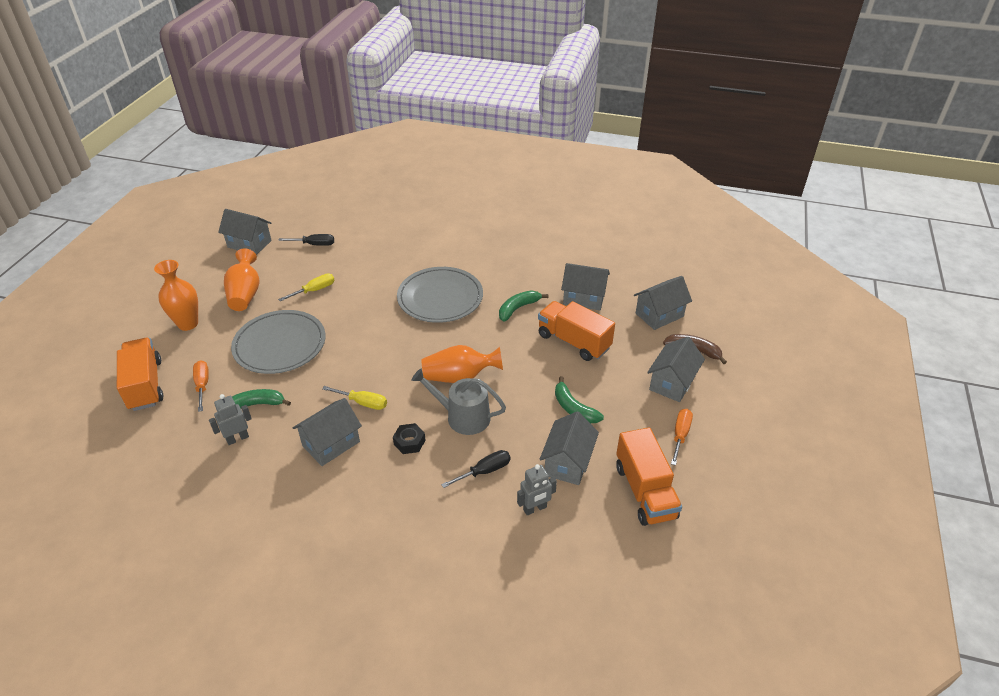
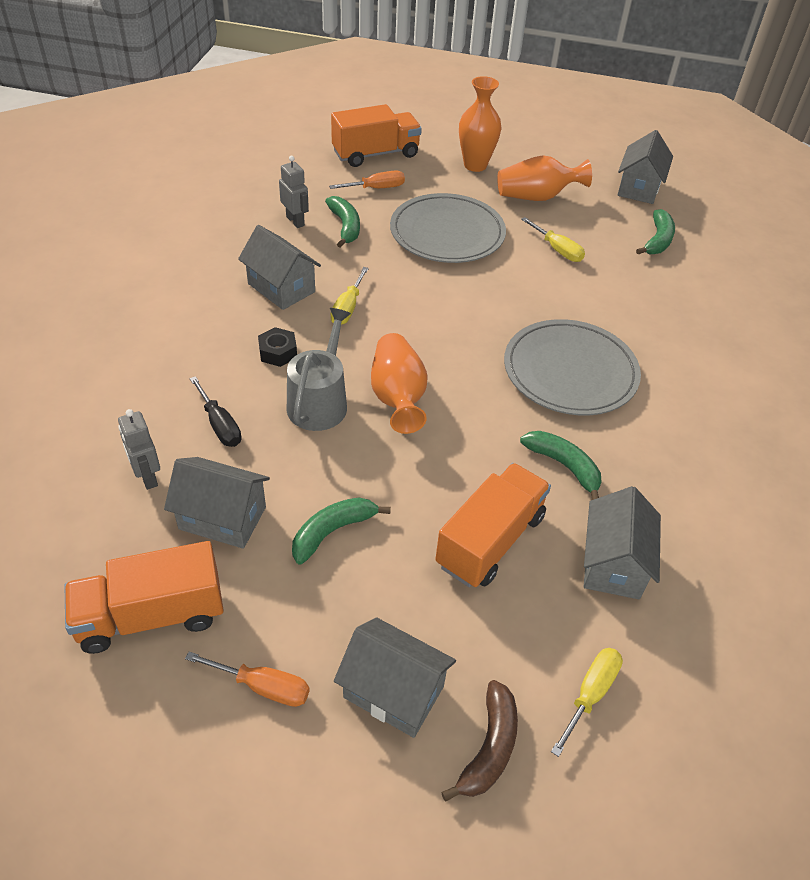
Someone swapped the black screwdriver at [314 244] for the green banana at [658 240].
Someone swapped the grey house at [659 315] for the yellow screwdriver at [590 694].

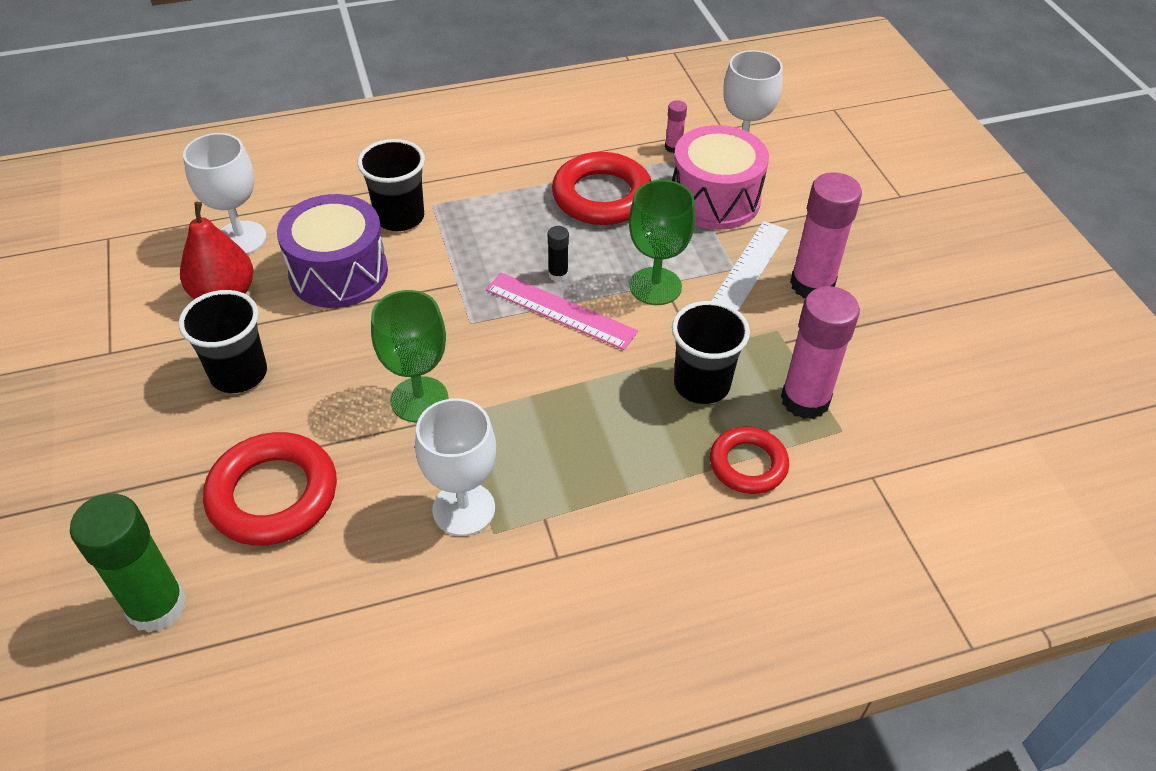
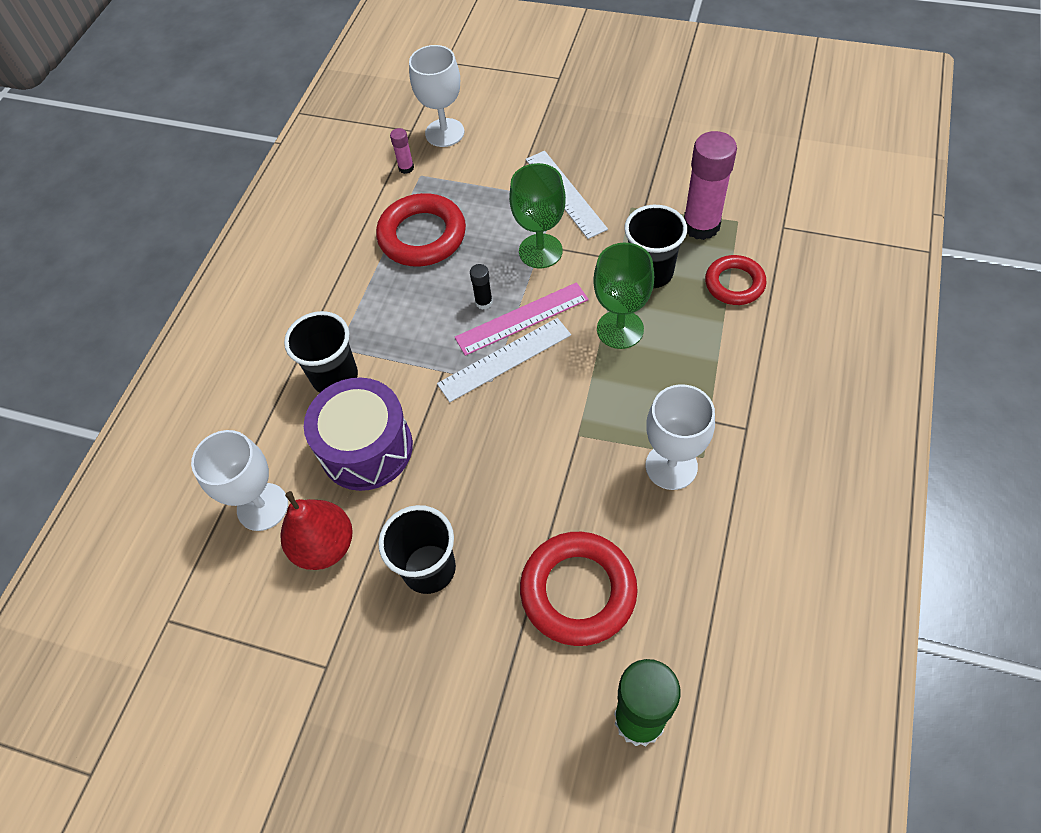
Someone carried the green goblet from [419 399] to [620 329].
Someone took away the pink drum at [715 199].
Someone took away the pink glue stick at [812 284].
Someone put down the white ruler at [505 359].

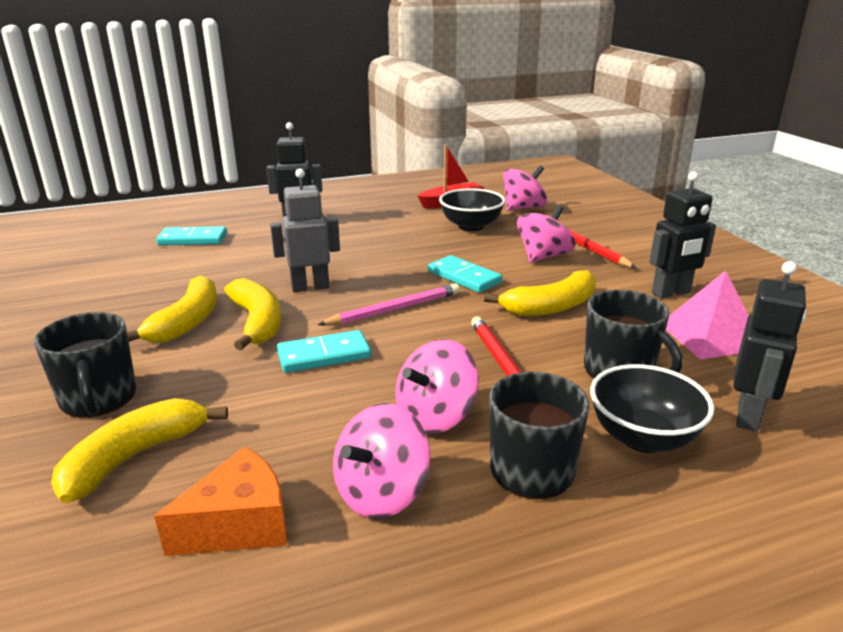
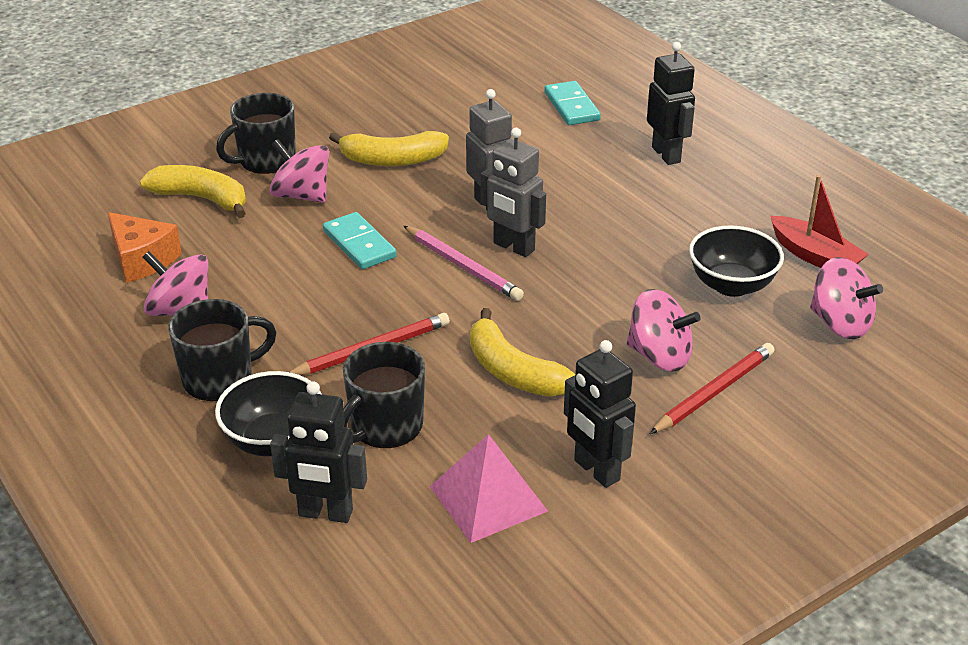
Someone took away the yellow banana at [257 322].
Someone carried the pink spinning top from [435 416] to [301 195].
Someone took away the turquoise domino at [464 277].
Someone put down the grey robot at [513 247].

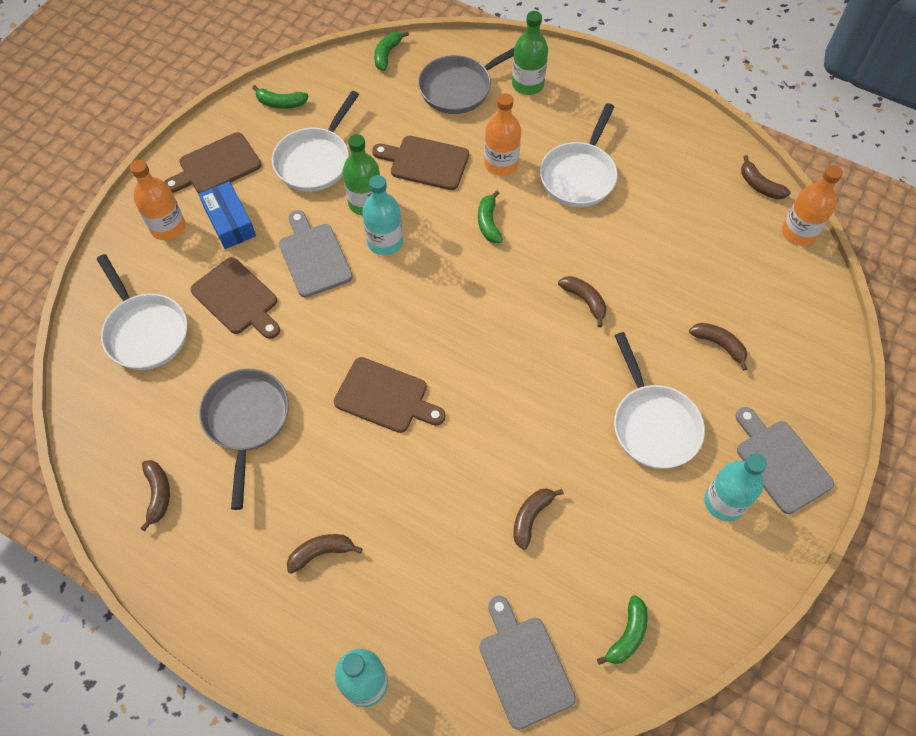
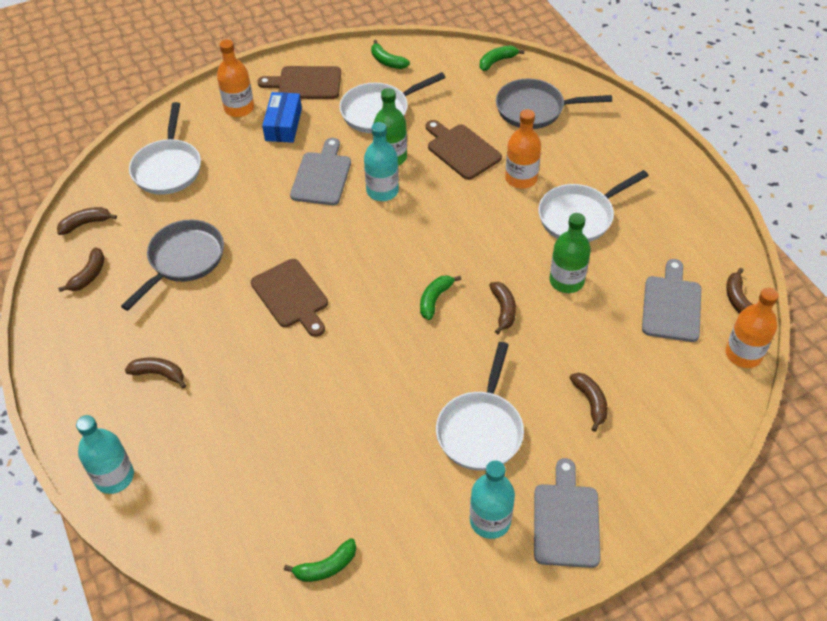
Someone took away the brown cutting board at [237 299].
Someone carried the green banana from [488 222] to [435 299].
Someone carried the grey cutting board from [524 666] to [672 305].
Someone carried the green bottle from [527 84] to [566 281].
Someone carried the brown banana from [531 517] to [85 223].

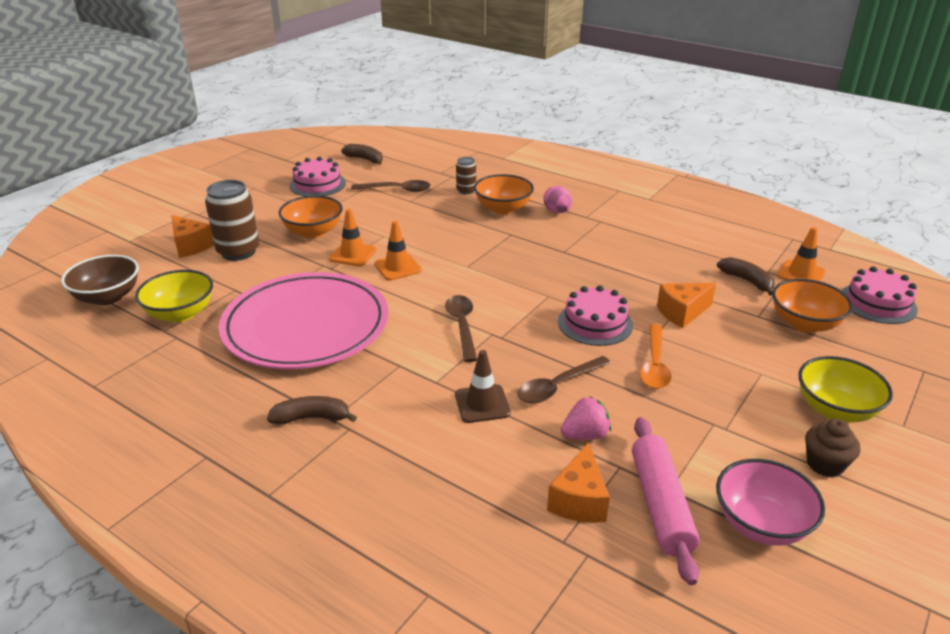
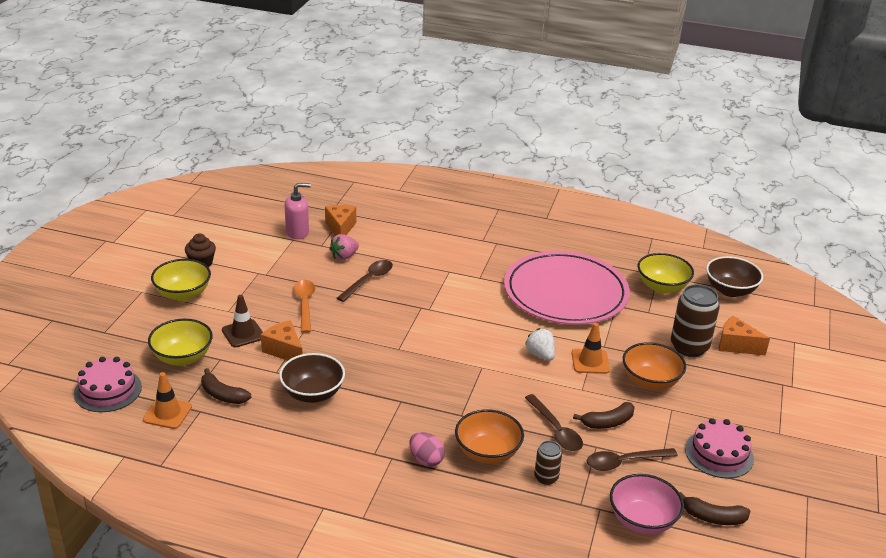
Someone carried the brown banana from [312 418] to [607 422].
Someone swapped the orange traffic cone at [397 267] for the white strawberry at [540 355].
Someone carried the brown spoon from [462 326] to [555 430].
Someone carried the brown traffic cone from [482 404] to [243 333].
Someone took away the pink cake at [595 323].
Someone swapped the pink rolling pin at [660 505] for the pink soap dispenser at [297 232].
Someone rotated the orange cheese at [682 313] by 90 degrees counterclockwise.
Someone carried the pink bowl from [761 524] to [642 520].
Someone repainted the orange bowl at [804 324], which became the yellow bowl at [182 357].
Someone put down the brown bowl at [312 393].

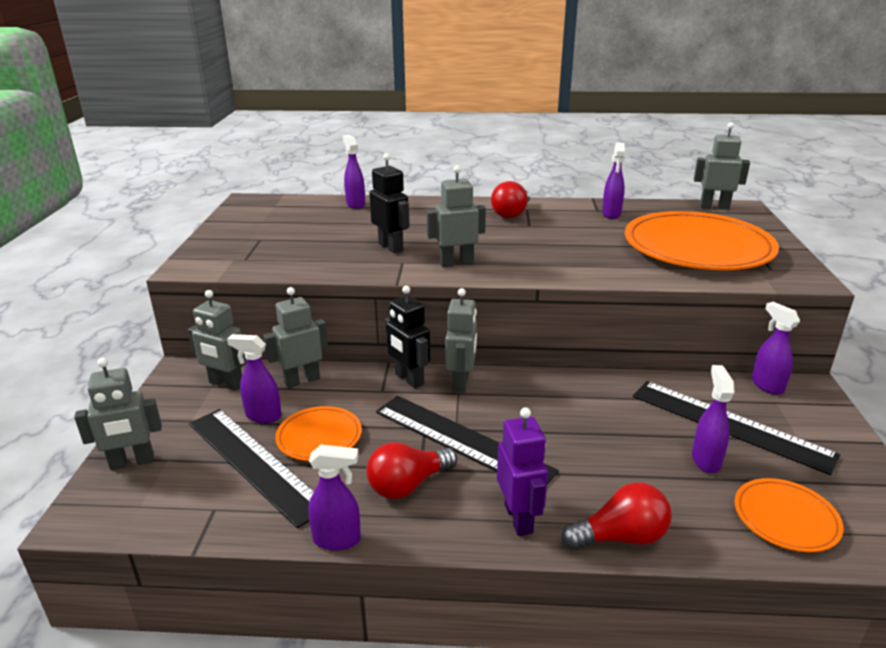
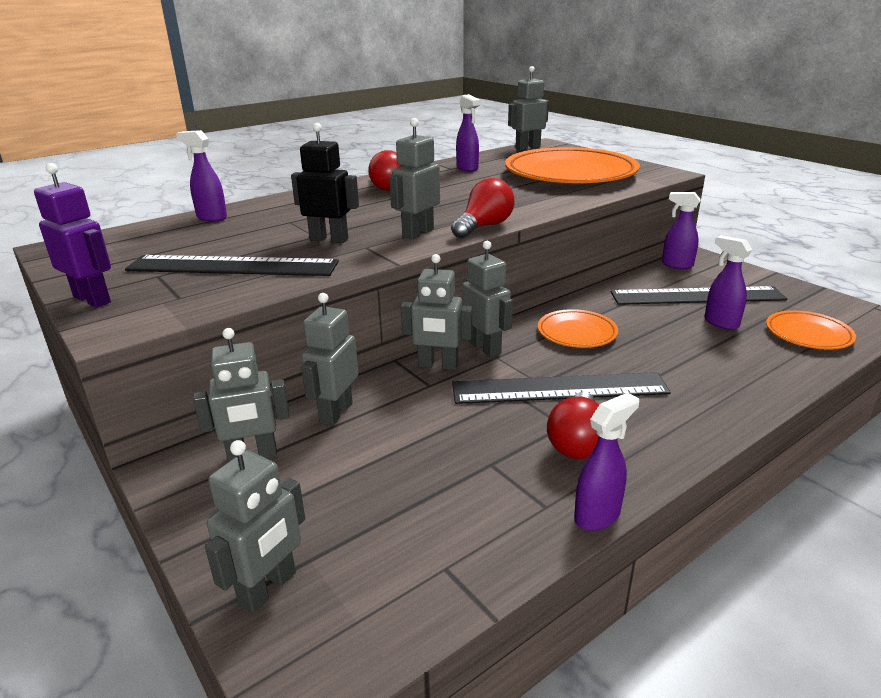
Someone carried the black ruler from [254 463] to [233 266].
Someone took away the purple spray bottle at [263 416].
Someone carried the orange plate from [319 437] to [577 333].
Someone repainted the black robot at [409 379], which became the grey robot at [438 365].
Someone carried the purple robot from [519 518] to [92 299].
Someone carried the red light bulb from [620 537] to [484 227].

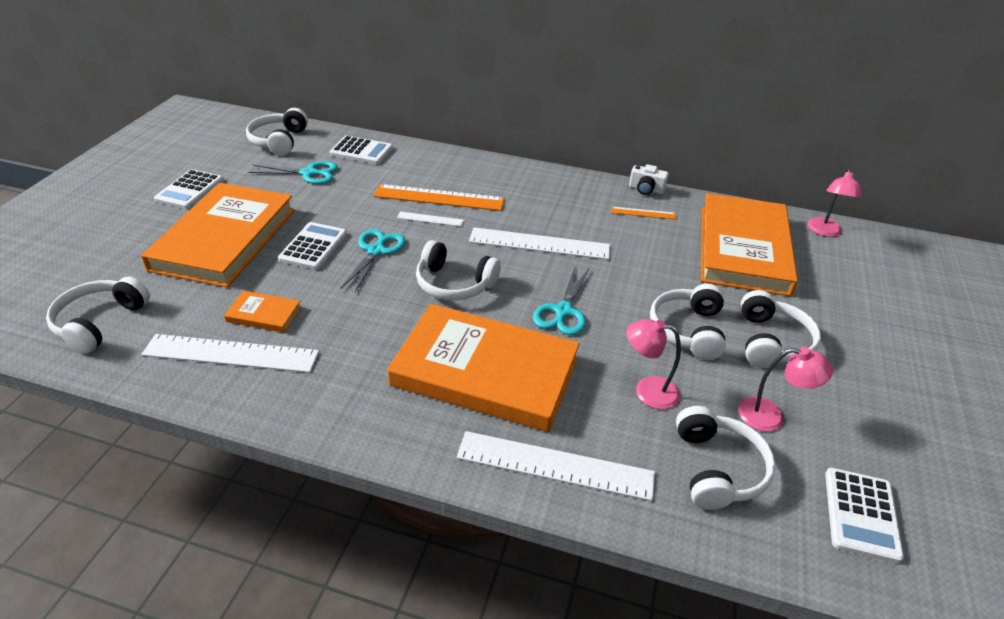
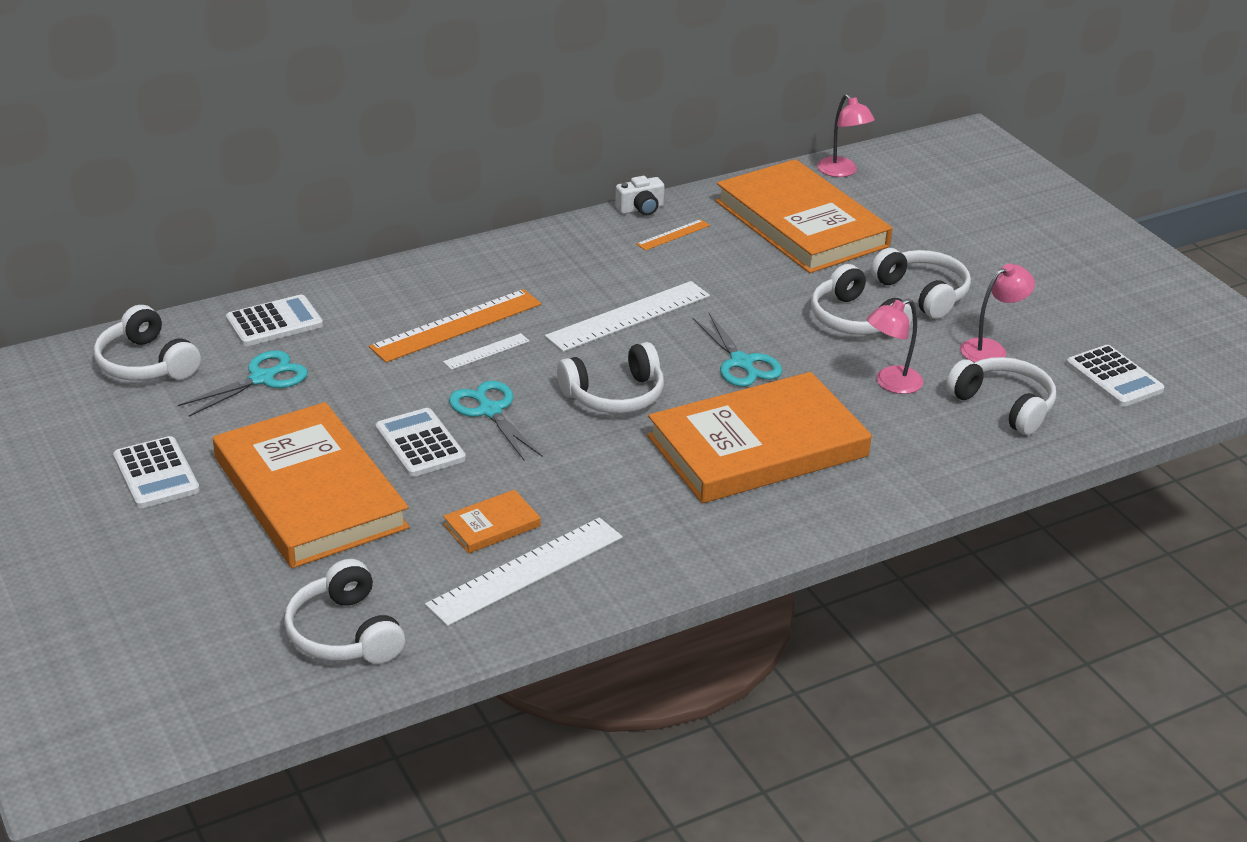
Someone took away the white ruler at [555 465].

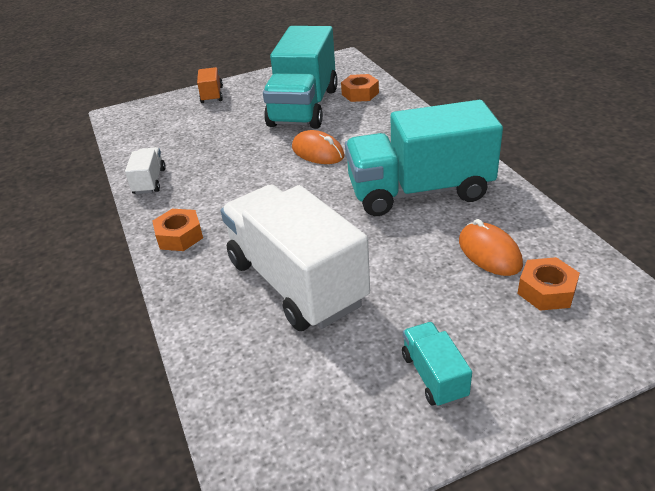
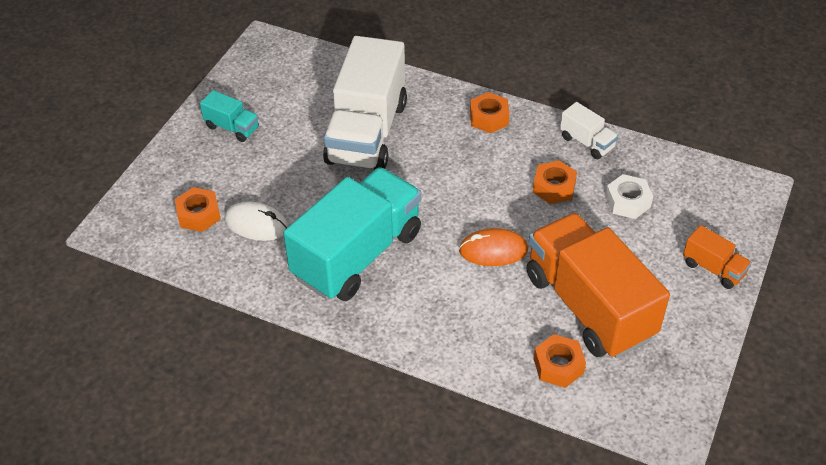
Someone rotated the white truck at [296 282] by 90 degrees clockwise.
Someone repainted the turquoise truck at [304 107], which became the orange truck at [588 306].
Someone repainted the orange mouse at [489 253], which became the white mouse at [256 224].
Someone put down the orange nut at [554 187].
Someone put down the white nut at [627 202].

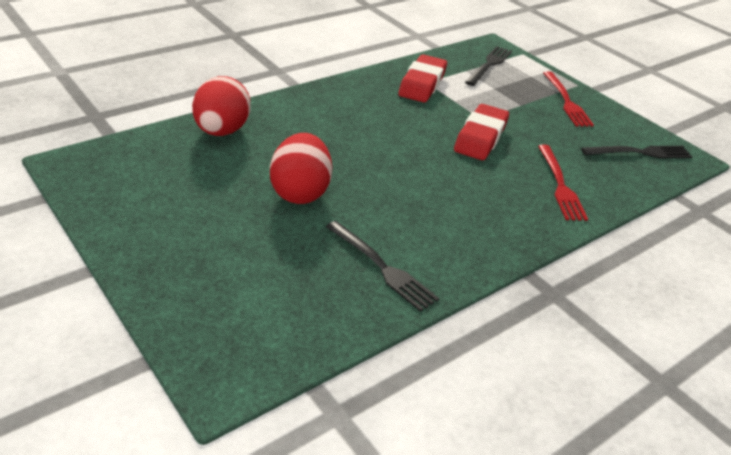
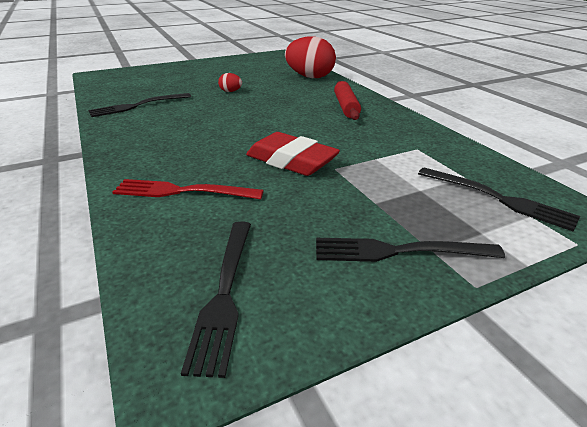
Someone scaled the red egg at [300 192] by 0.44.
Someone took away the red eraser at [422 84].
Someone repainted the red fork at [567 101], which became the black fork at [398 251].
Someone put down the red rolling pin at [346 107].

